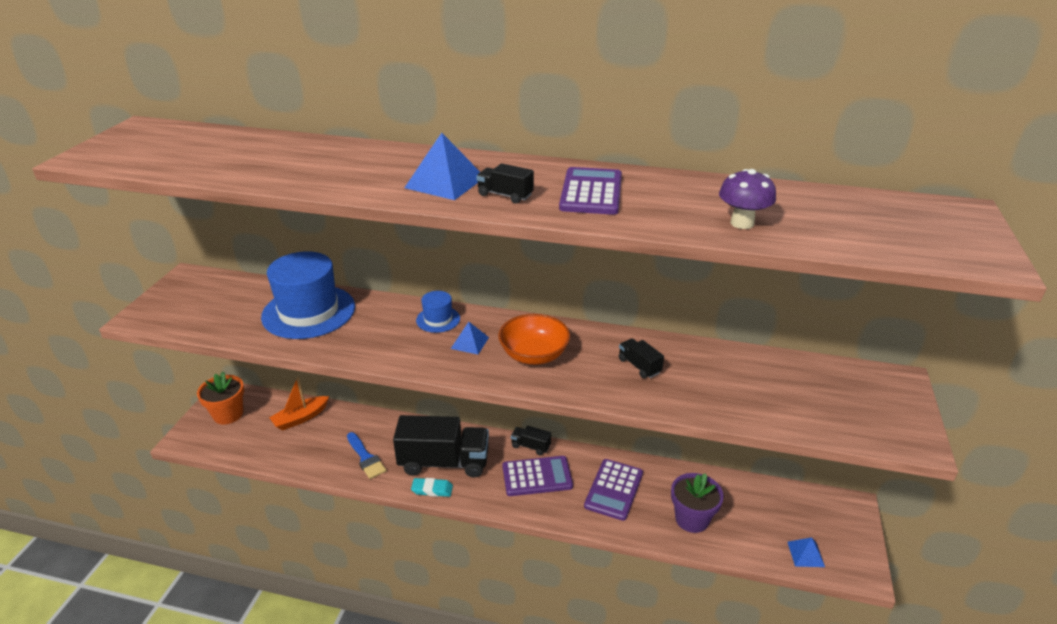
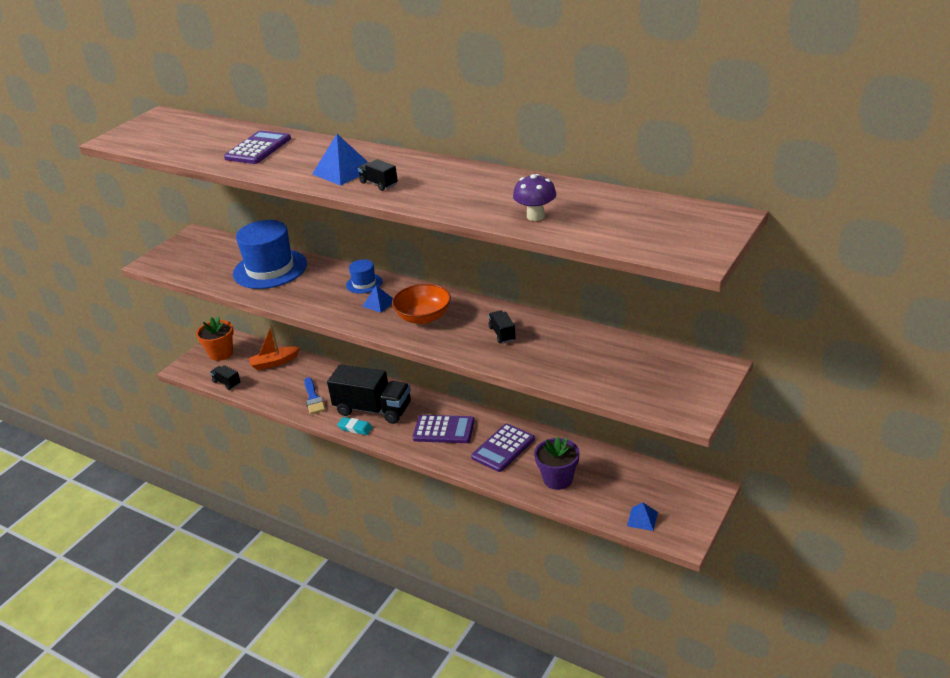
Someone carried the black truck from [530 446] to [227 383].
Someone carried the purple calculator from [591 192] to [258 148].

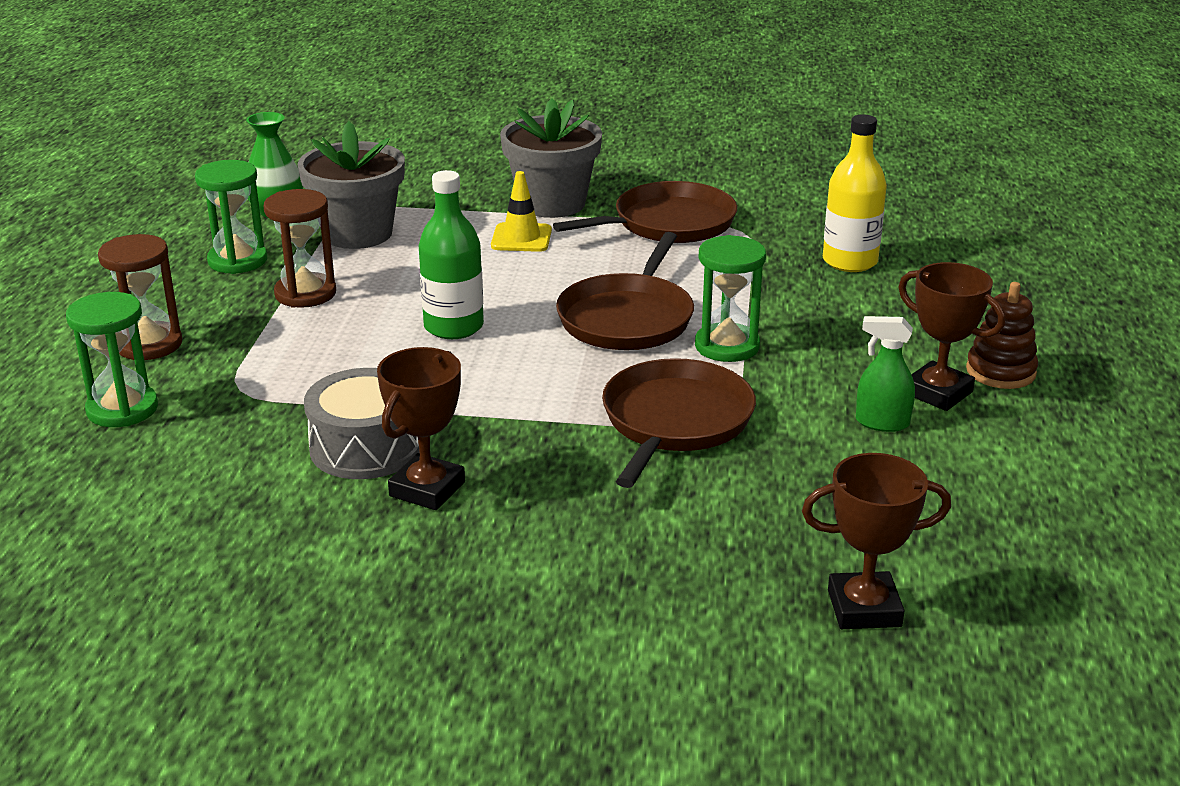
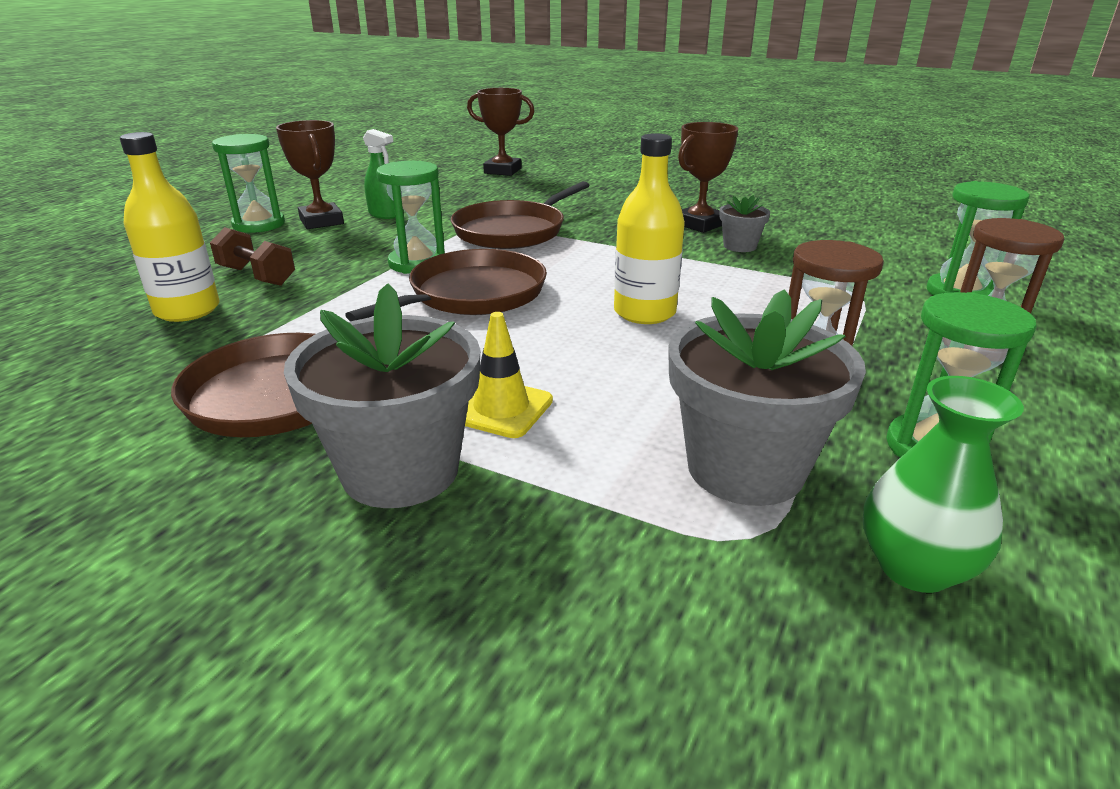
Someone swapped the grey drum at [366 447] for the grey flower pot at [740 246].
Someone repainted the green bottle at [453 327], which became the yellow bottle at [644 312].
Someone swapped the brown stacking toy at [1000 372] for the green hourglass at [259 225].
Someone put down the brown dumbbell at [257 276].

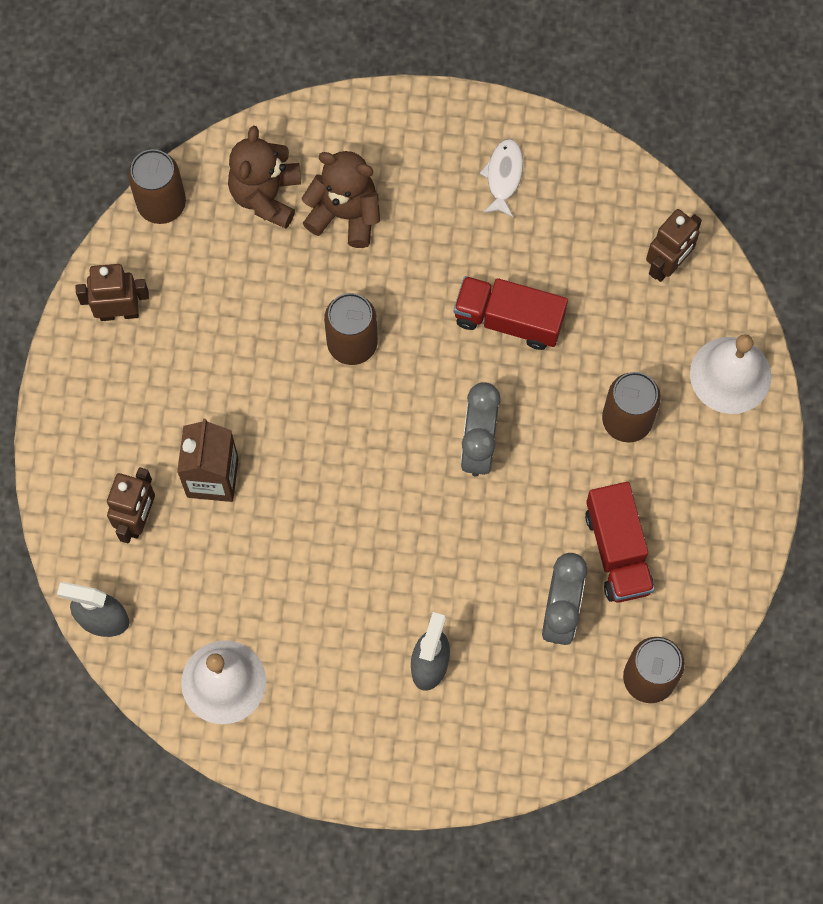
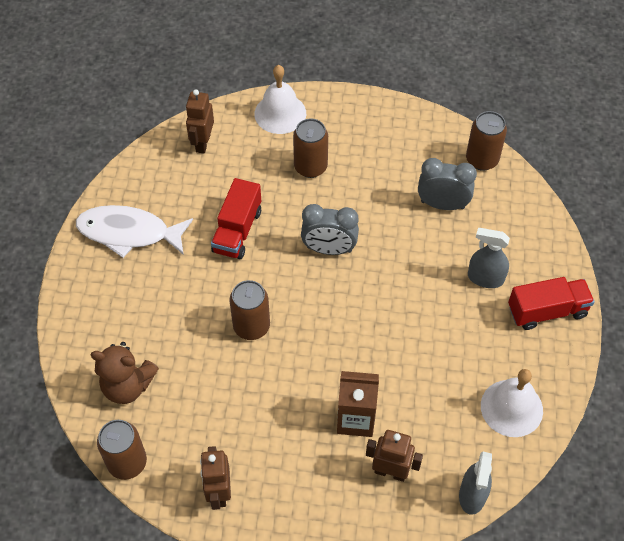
Someone took away the brown teddy bear at [345 214].
Someone scaled the white fish at [503 176] by 1.96.
Someone carried the red truck from [617 551] to [547 311].
Someone rotated the brown robot at [667 265] by 120 degrees counterclockwise.

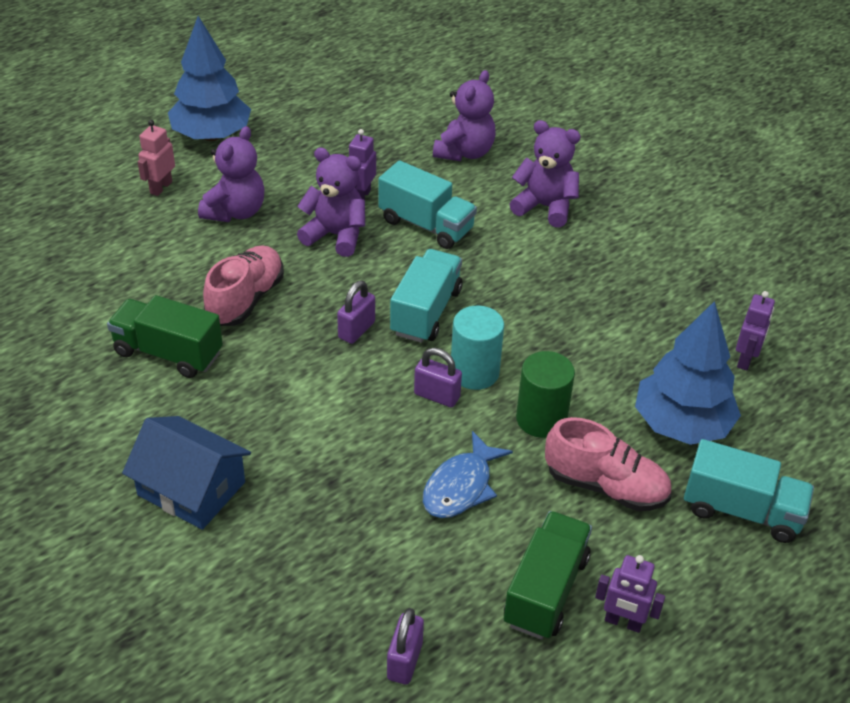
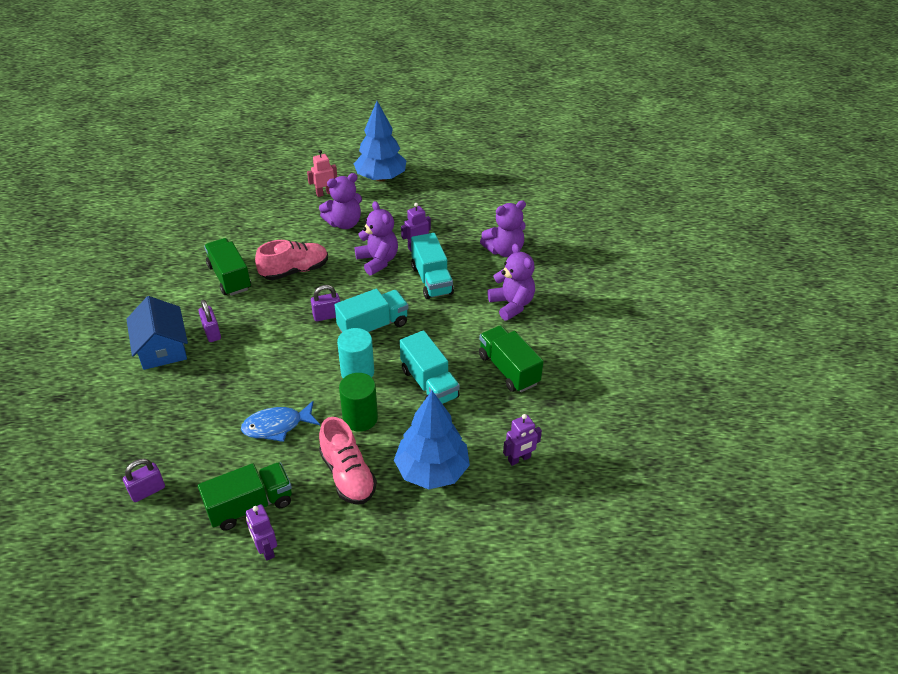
Someone carried the purple padlock from [437 396] to [212 332].
Someone carried the turquoise truck from [741 510] to [429 383].
Someone put down the green truck at [508 369].

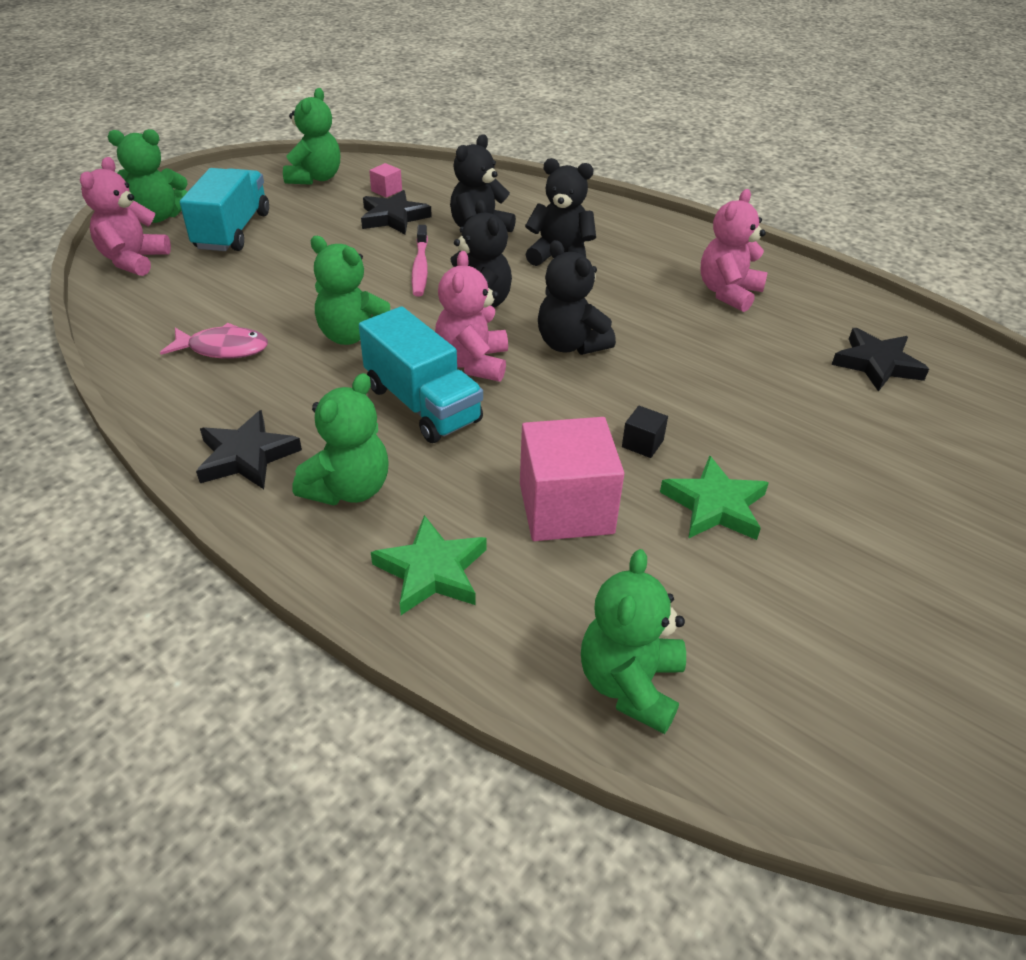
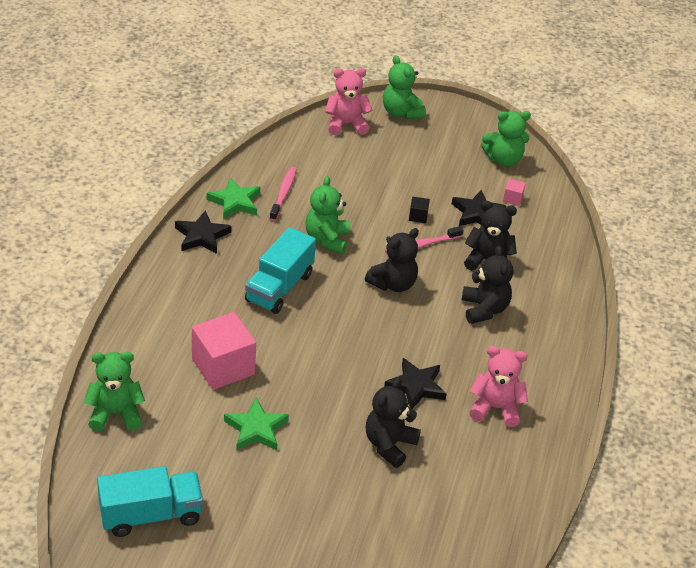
Someone swapped the pink fish at [223 349] for the pink toothbrush at [283 193].
Someone carried the turquoise truck from [232 231] to [151 515].
Someone took away the green teddy bear at [349 489].
Someone carried the green star from [432 571] to [235 202].
Someone took away the pink teddy bear at [473 363].
Someone carried the black teddy bear from [570 344] to [389 445].
Someone carried the black cube from [642 443] to [418 216].
Someone carried the black star from [876 364] to [416 386].

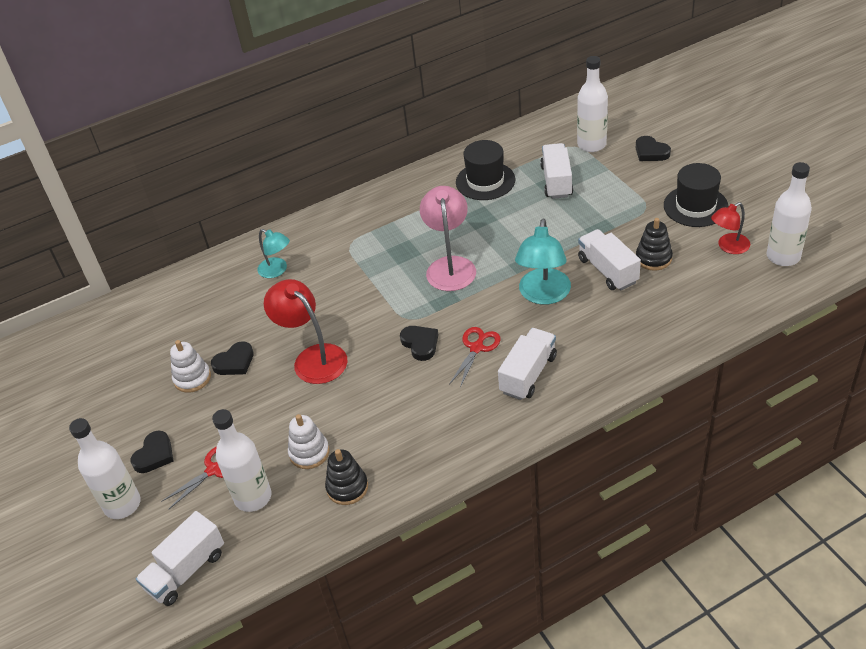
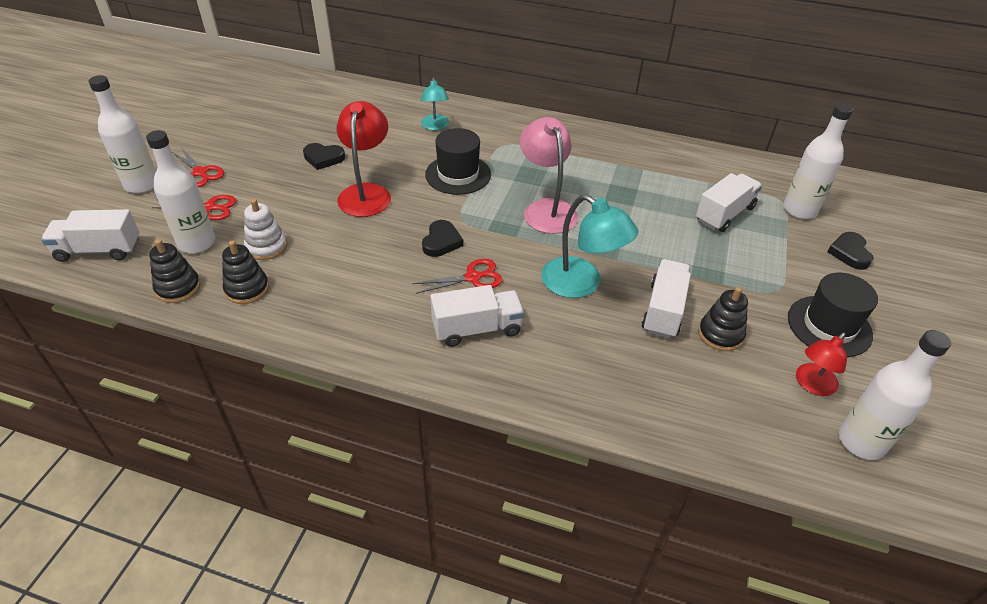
Someone swapped the black heart at [154 455] for the red scissors at [200 172].
Someone took away the white stacking toy at [192 378].
Someone rotated the pink lamp at [450 266] by 60 degrees counterclockwise.
Someone carried the black hat from [485 181] to [458 174].
Someone rotated the turquoise lamp at [543 295] by 105 degrees counterclockwise.
Someone rotated the red lamp at [728 247] by 60 degrees counterclockwise.
Someone put down the black stacking toy at [178 288].

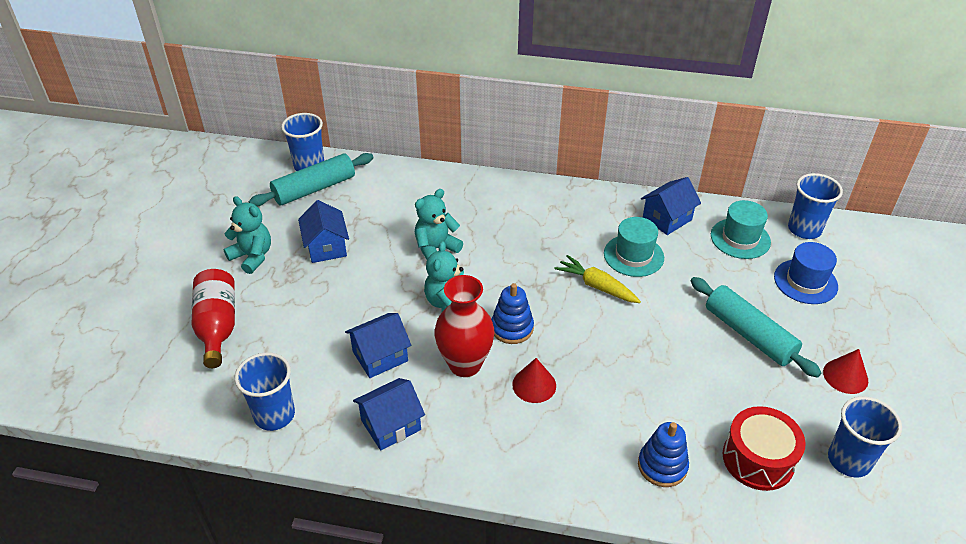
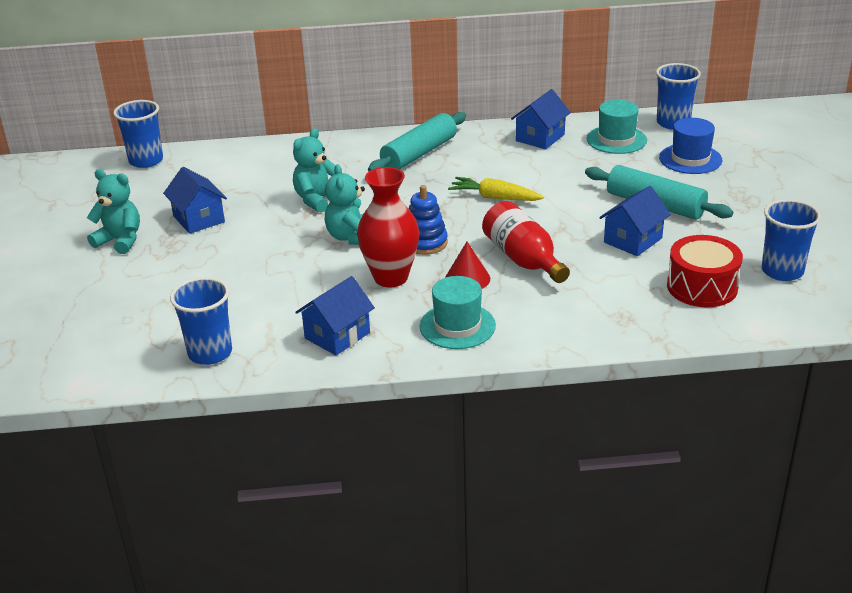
Someone carried the red bottle from [217 326] to [523 259].
Someone carried the turquoise rolling pin from [314 189] to [419 154].
Someone carried the blue house from [380 356] to [633 240].
Someone carried the turquoise hat from [633 255] to [457 326].
Someone took away the blue stacking toy at [662 466].
Someone took away the red cone at [845 376].

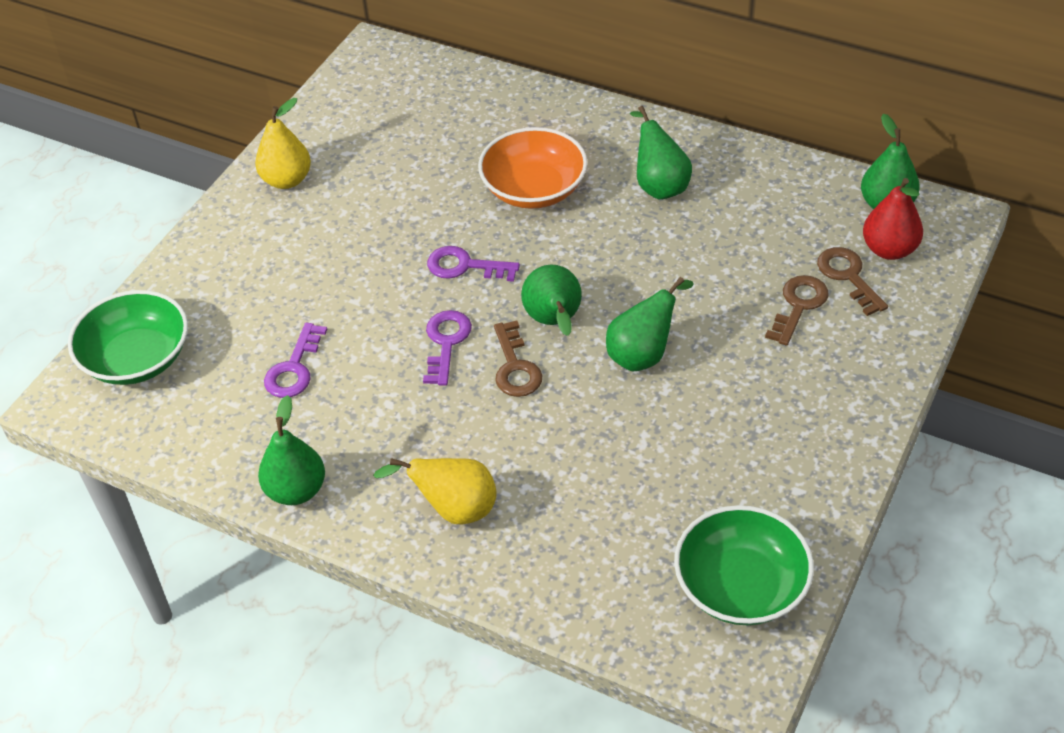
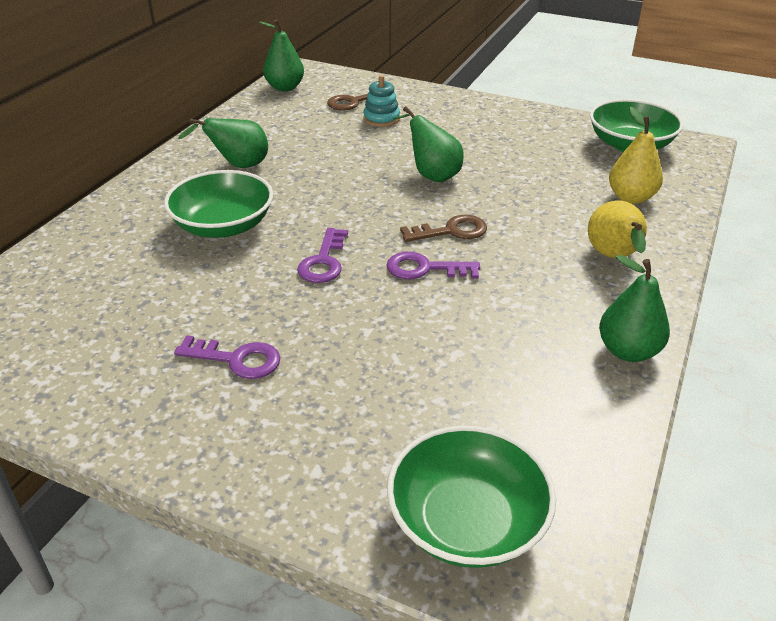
Someone carried the yellow pear from [287 180] to [630 198].
Someone carried the purple key from [294 368] to [236 359].
Someone repainted the orange bowl at [534 189], which became the green bowl at [223 225].
Someone took away the green pear at [554 322].
Someone swapped the brown key at [798 306] for the turquoise stacking toy at [381 119].
Someone took away the red pear at [889 249].

